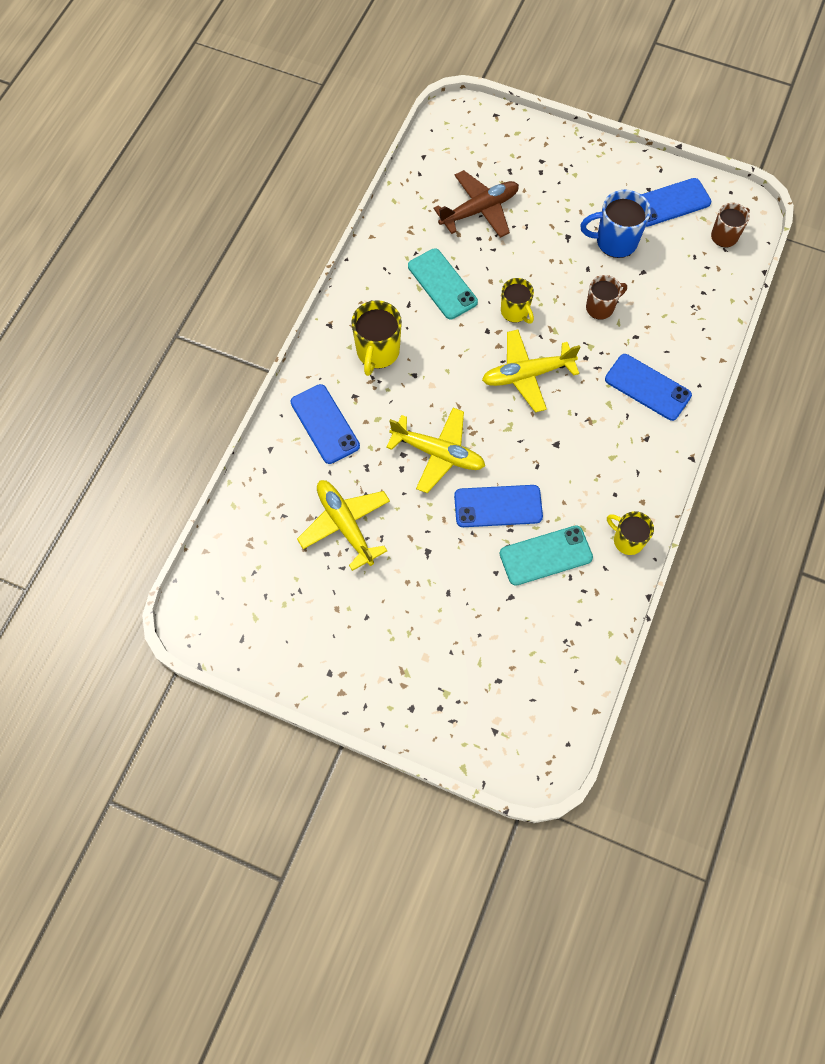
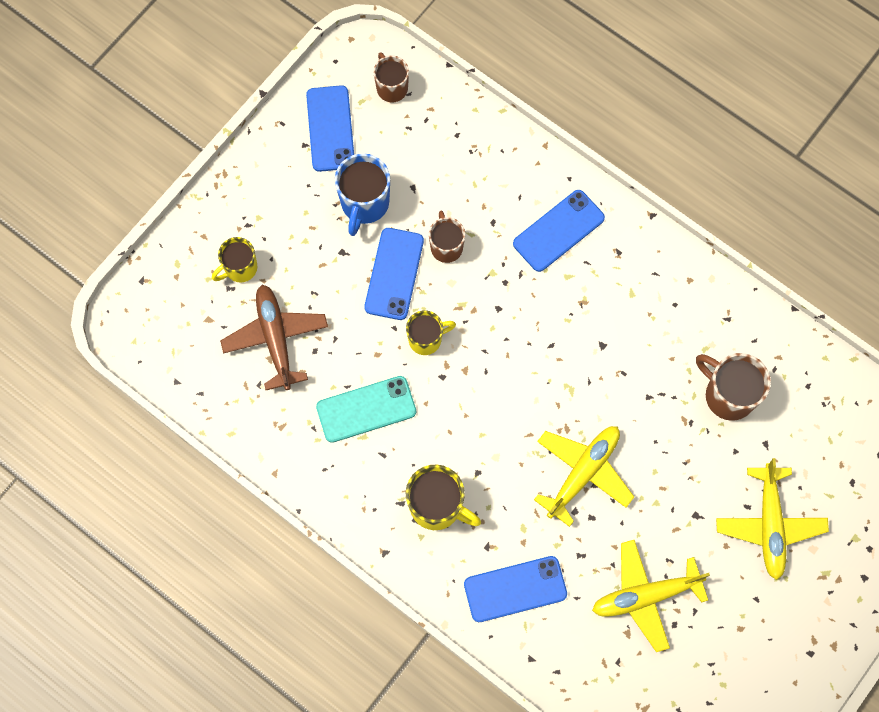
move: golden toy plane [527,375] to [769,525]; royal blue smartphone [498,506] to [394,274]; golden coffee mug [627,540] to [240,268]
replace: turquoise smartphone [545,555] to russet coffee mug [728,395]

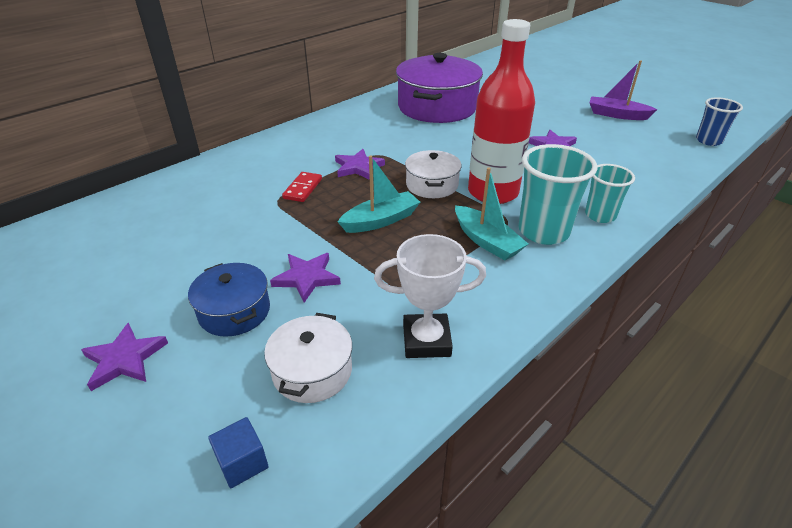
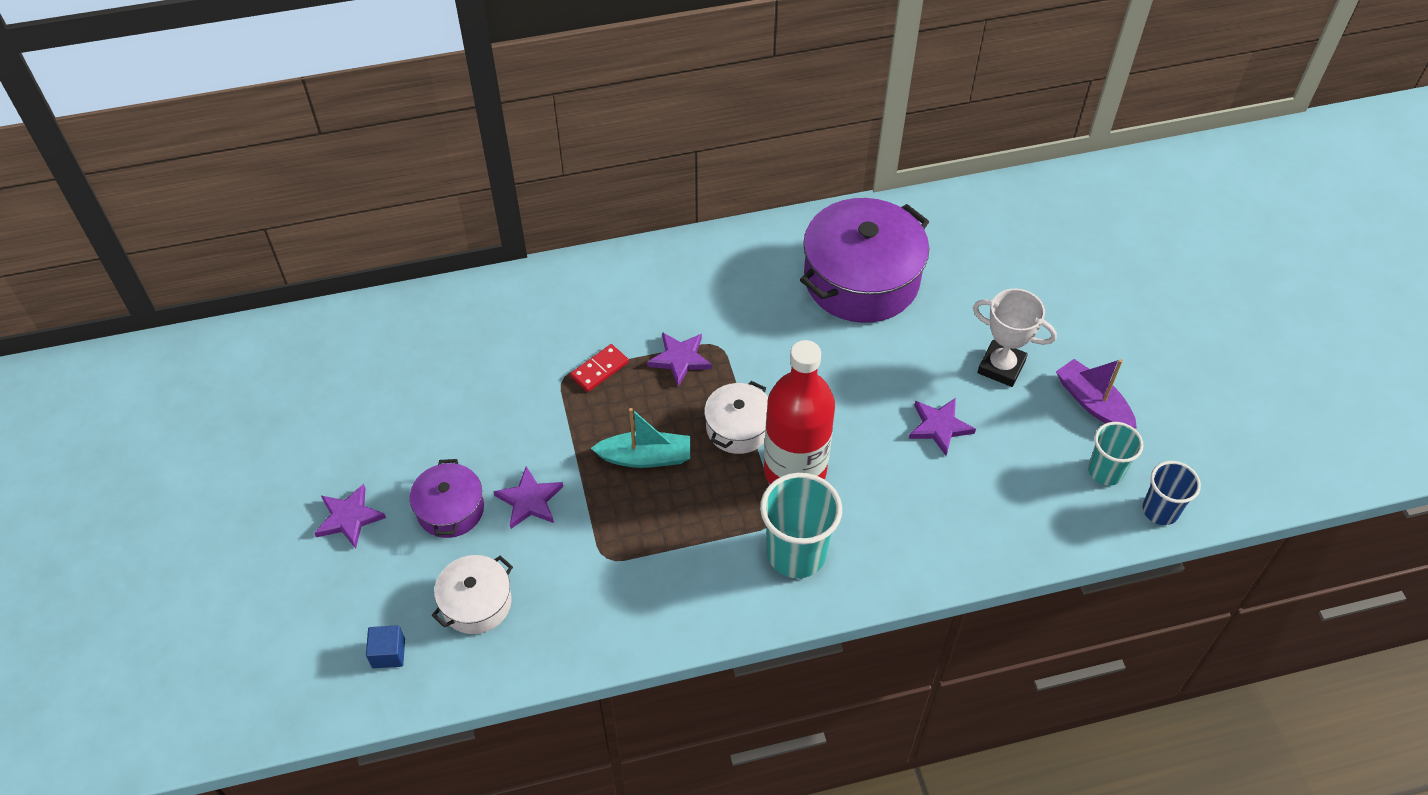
delete: turquoise sailboat [486,241]
move: turquoise tumbler [600,215] to [1105,471]; snow-white award cup [426,340] to [1001,367]
recolor: royal blue stockpot [234,311] to violet stockpot [450,509]

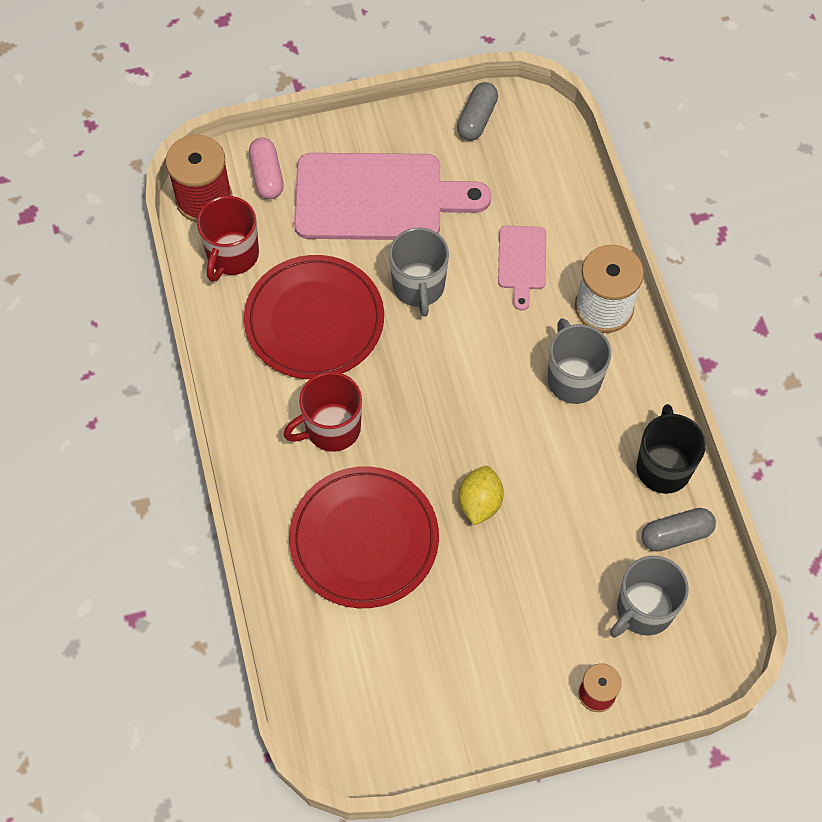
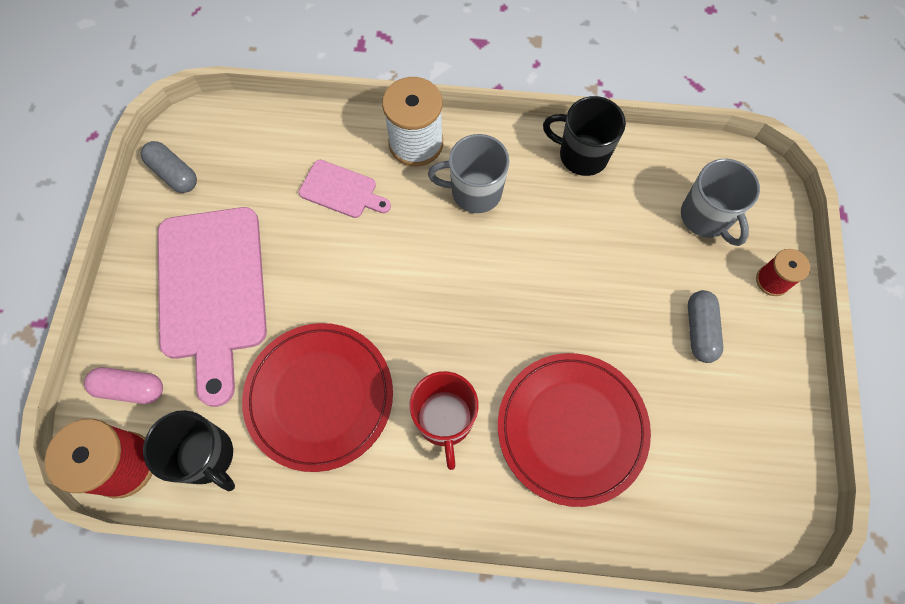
delete: ash-grey coffee mug [419,287]; golden citrus fruit [479,503]
move: ash-grey pill shape [676,534] to [699,330]
recolor: scarlet coffee mug [232,255] to black coffee mug [207,456]
rotate: pink cutting board [377,198] = [212,290] 150 degrees clockwise

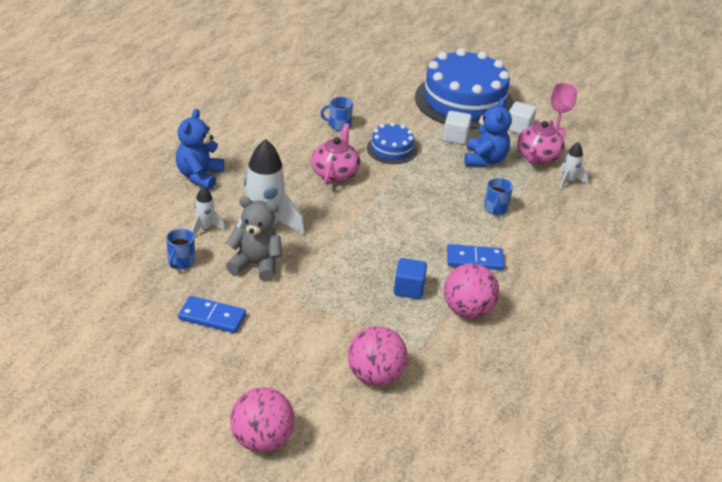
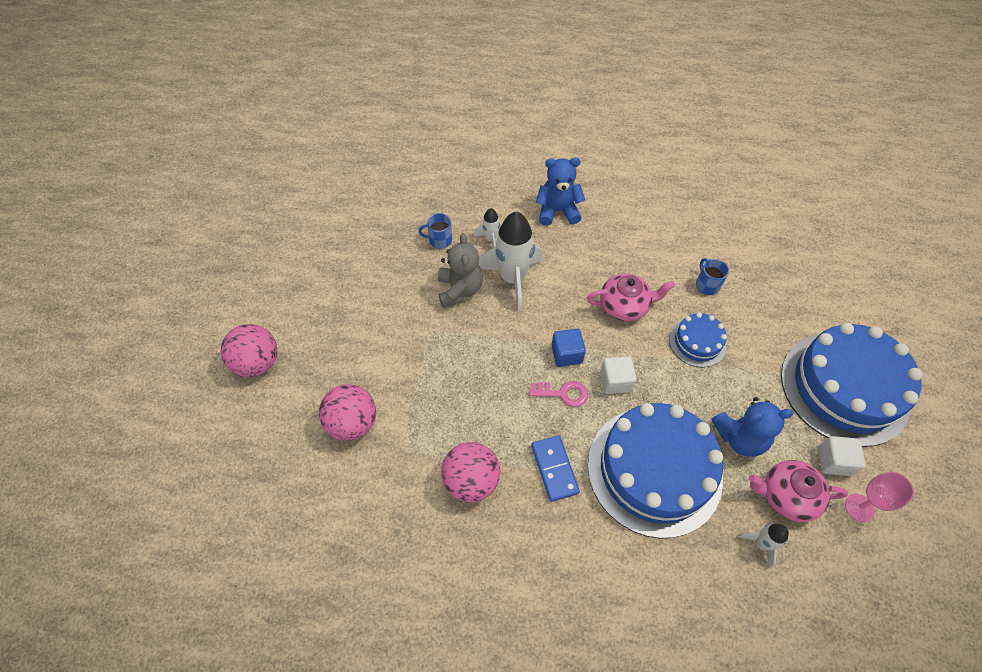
delete: royal blue domino tile [212,317]
insert: pink latchkey [563,393]
move: snow-white block [455,137] to [615,381]; royal blue block [409,289] to [566,354]
replace: royal blue coffee mug [495,209] to royal blue cake [654,470]

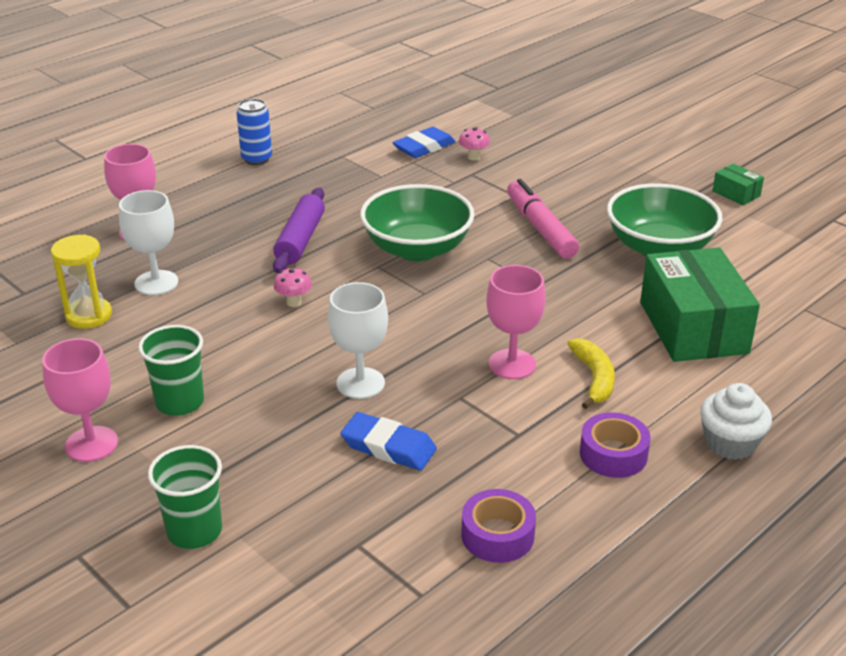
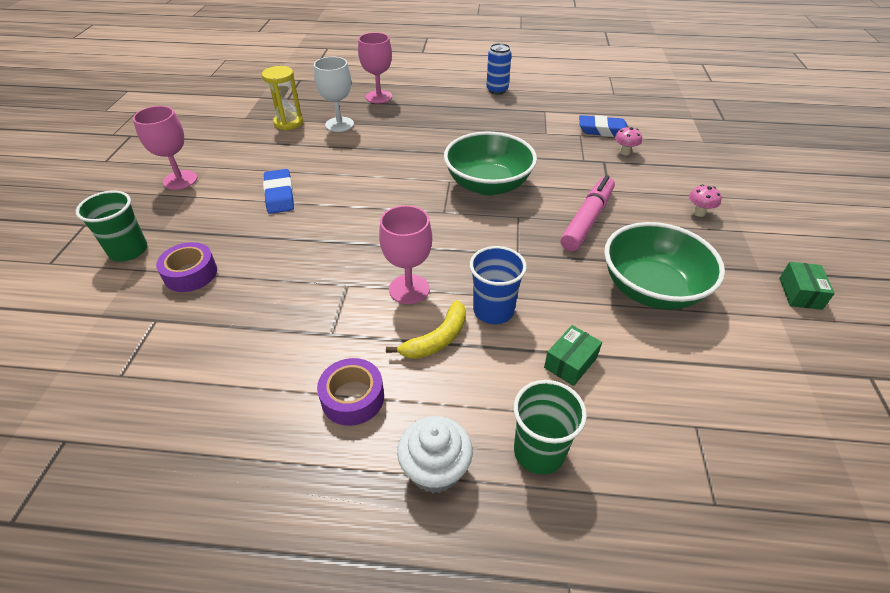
delete: violet pastry roller [300,240]; snow-white goblet [360,383]
insert: royal blue tumbler [493,310]
move: pink fungus [294,302] to [699,213]; emerald tumbler [180,402] to [539,452]; royal blue gum eraser [388,447] to [279,195]; violet tape [497,535] to [190,274]
resize: emerald box [693,327] = [570,363] x0.44

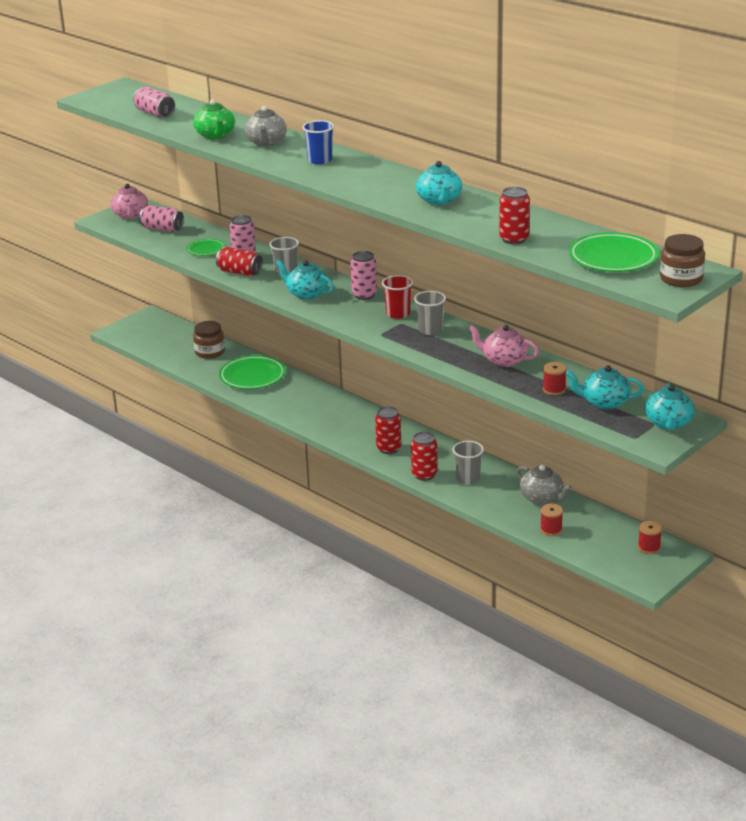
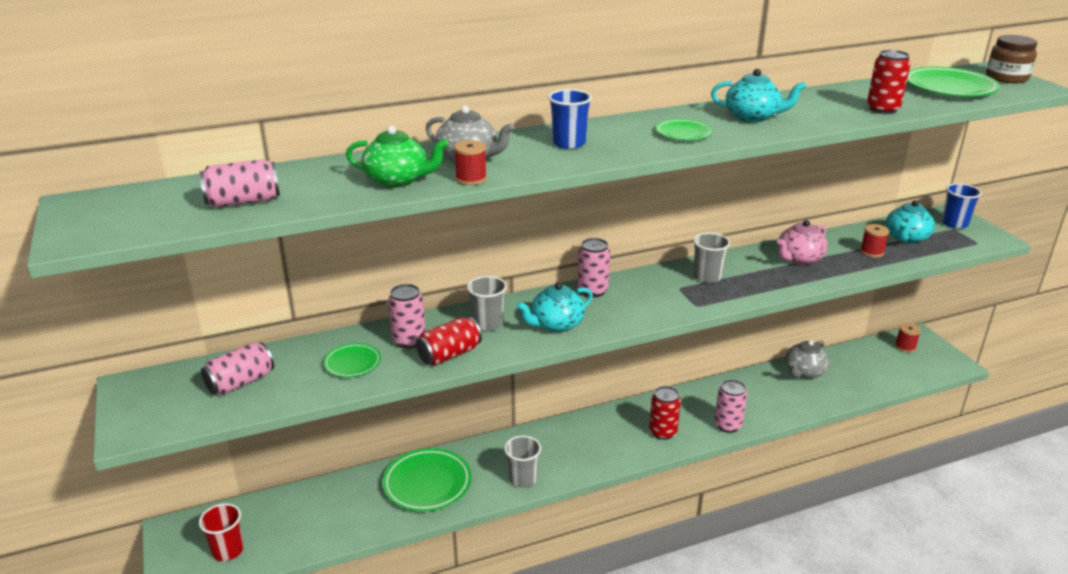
delete: pink teapot [130,215]; russet preserve jar [210,352]
insert: emerald plate [683,133]
move: scarlet tumbler [398,314] to [228,550]; ash-grey tumbler [468,478] to [523,479]; scarlet bobbin [551,530] to [471,179]
replace: turquoise teapot [668,423] to royal blue tumbler [954,223]
recolor: scarlet can [424,475] to pink can [728,425]
rotate: ash-grey teapot [542,498] = [804,372] 150 degrees clockwise

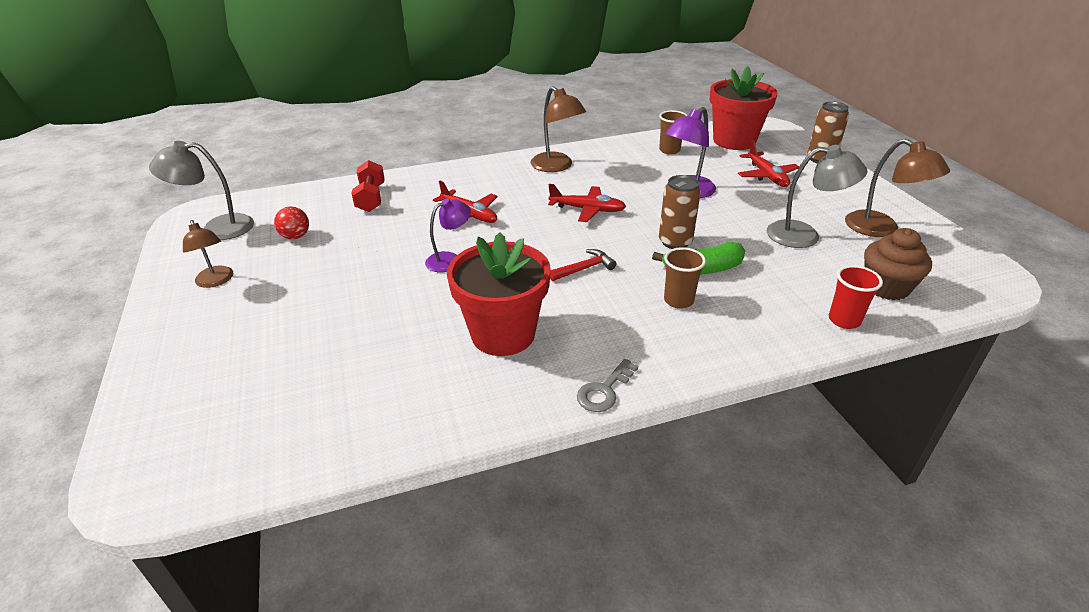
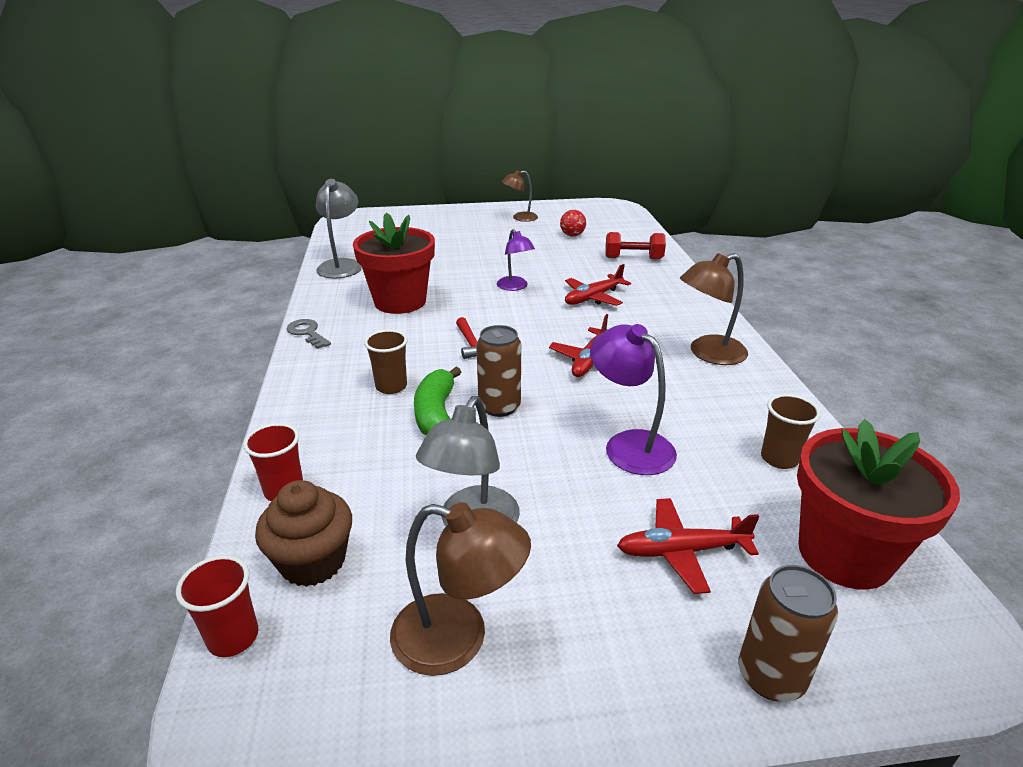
insert: scarlet tumbler [233,637]
move: ash-grey desk lamp [217,228] to [342,265]
rotate: russet desk lamp [881,229] = [458,639] 135 degrees counterclockwise

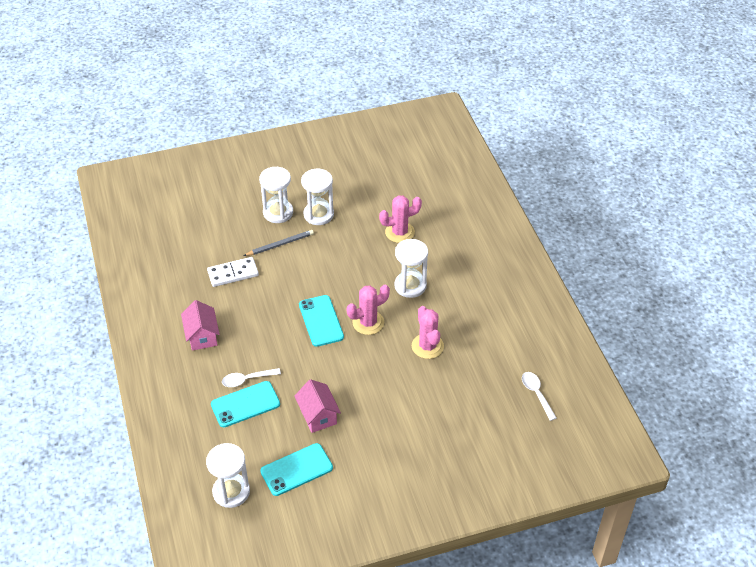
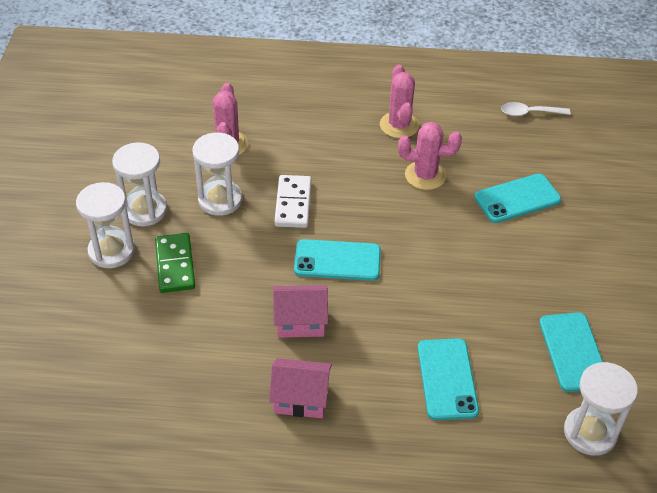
delete: snow-white spoon [247,379]
insert: turquoise smartphone [517,199]
move: snow-white hourglass [410,286] to [220,200]; snow-white domino tile [233,273] to [293,203]; pink saguaro cactus [368,323] to [399,125]; pink cottage [318,415] to [300,322]
replace: ash-grey lead pencil [280,244] to emerald domino tile [175,265]

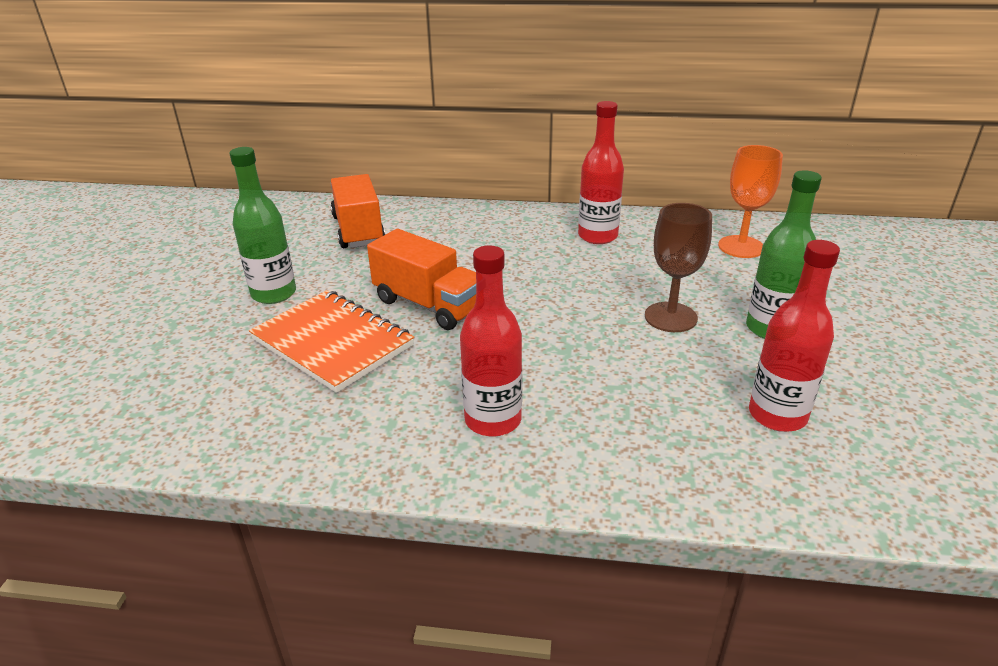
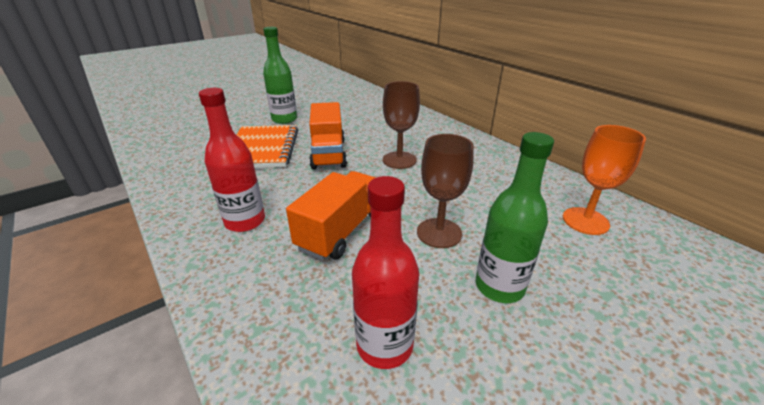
delete: scarlet flask [597,236]
insert: russet goblet [399,160]
move: orange-coloured lorry [358,230] to [341,230]

